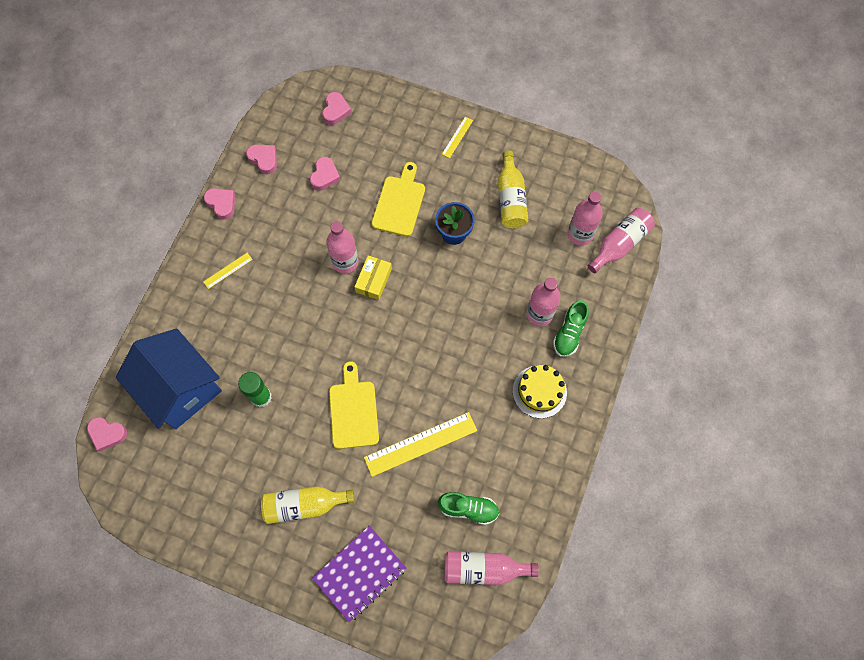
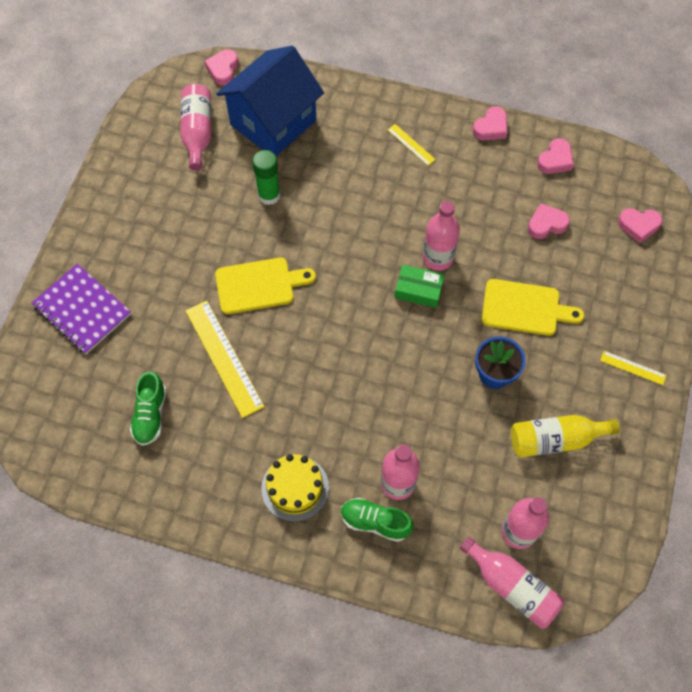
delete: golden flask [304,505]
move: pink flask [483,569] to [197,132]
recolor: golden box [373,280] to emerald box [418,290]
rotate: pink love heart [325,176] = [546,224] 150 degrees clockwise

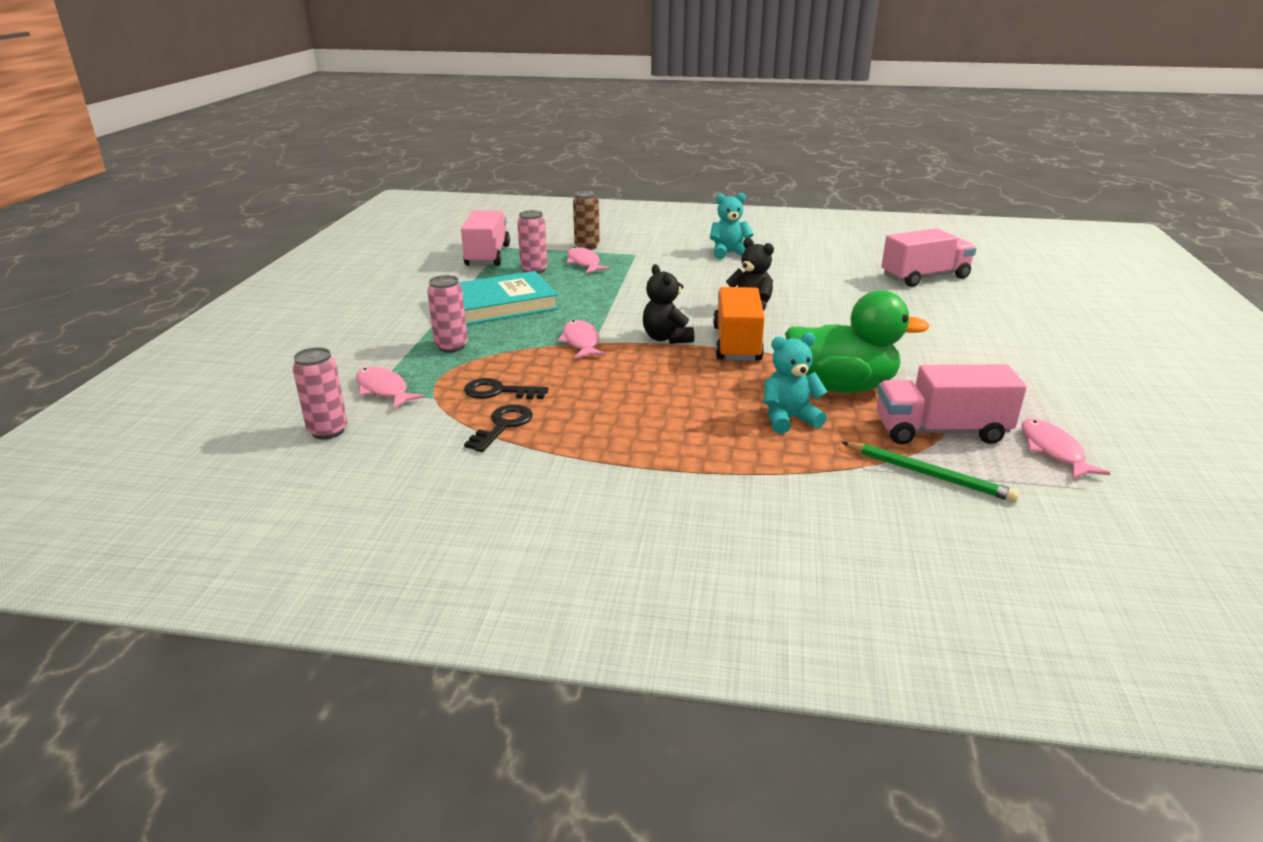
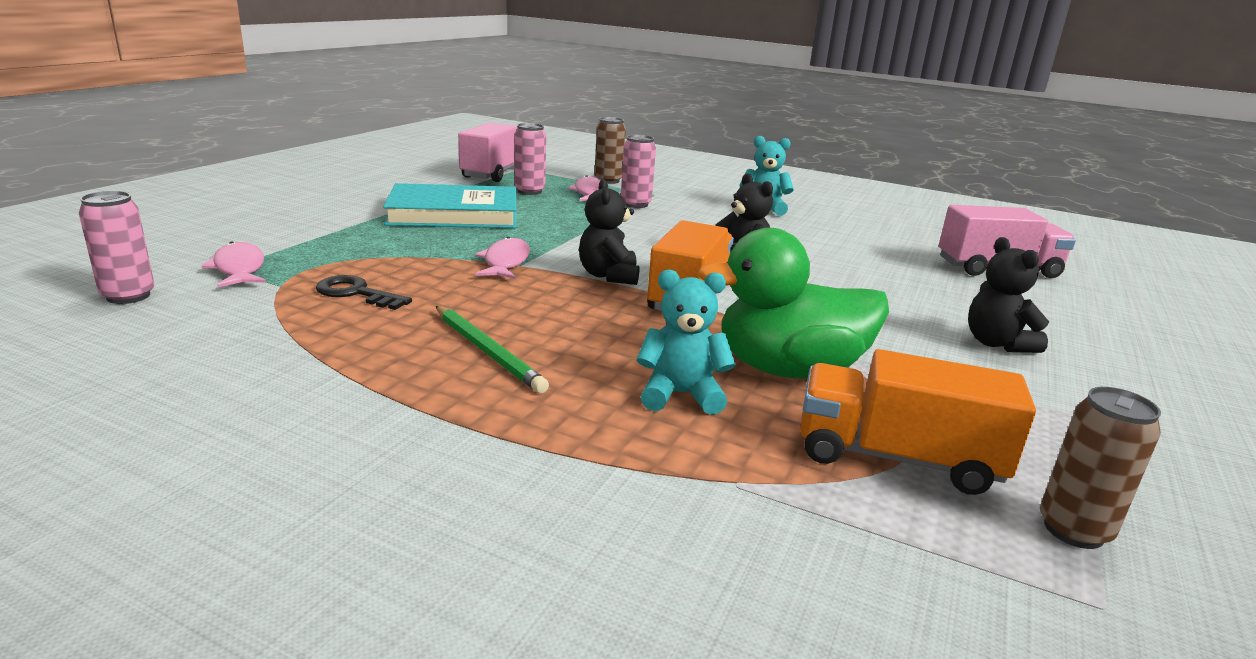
delete: black latchkey [503,426]
insert: black teddy [996,343]
move: pink can [451,347] to [635,204]; emerald lead pencil [928,474] to [487,351]
replace: pink toy fish [1053,451] to russet can [1073,530]
recolor: pink lorry [940,431] to orange-coloured lorry [896,458]
rotate: emerald toy duck [841,387] = [788,370] 150 degrees clockwise

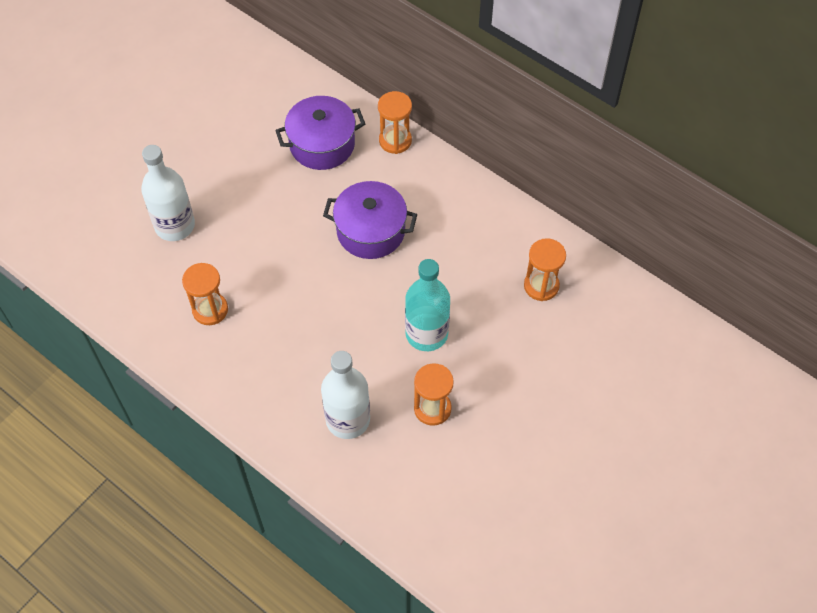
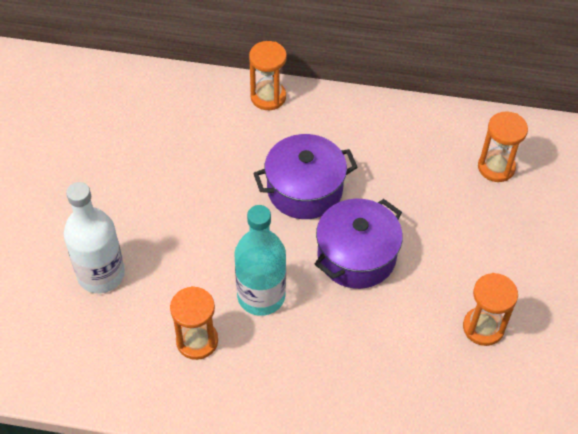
delete: snow-white flask [348,419]
move: violet stockpot [322,144] to [356,256]; turquoise flask [426,334] to [261,296]

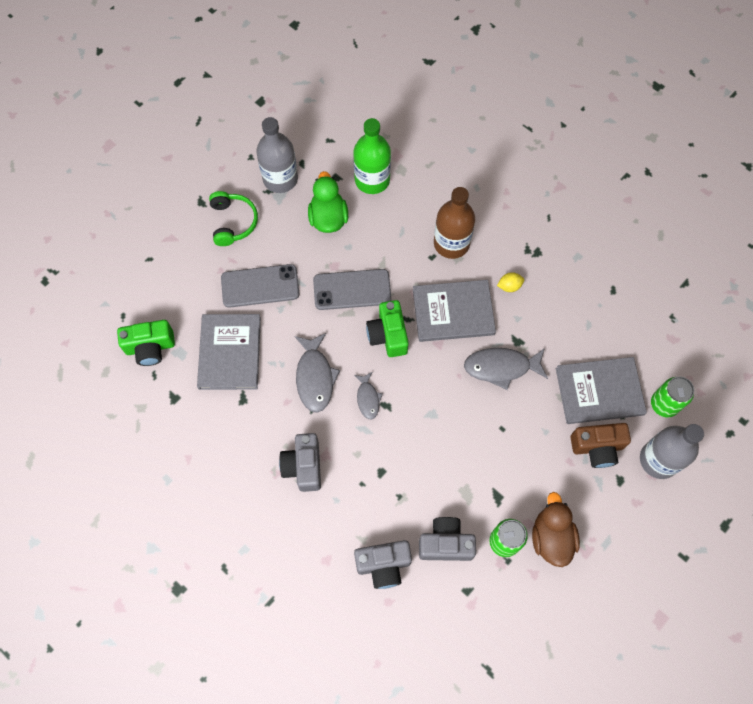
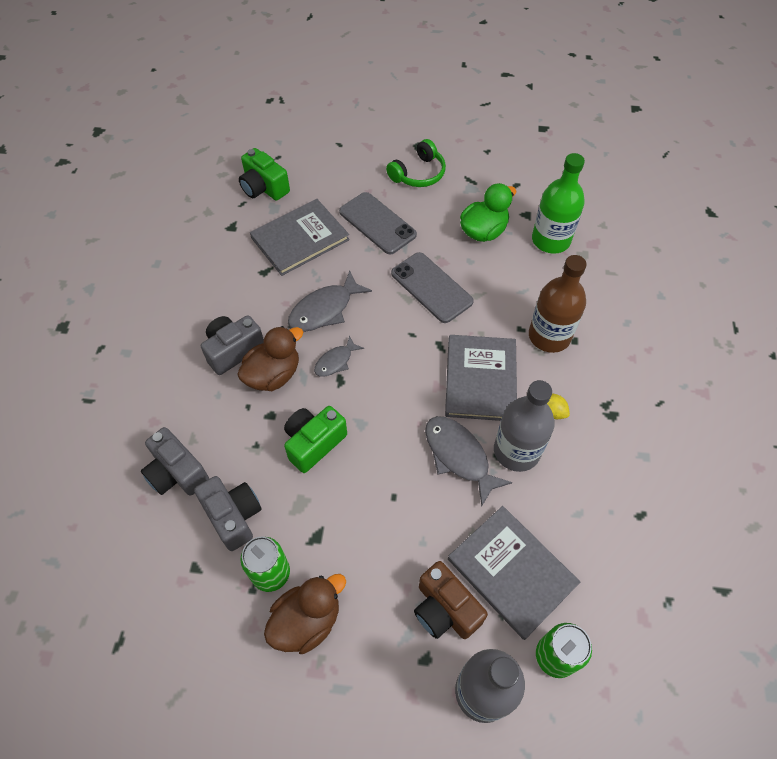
insert: russet toy duck [273,375]
move: ash-grey flask [280,179] to [516,451]; emerald compact camera [388,335] to [314,443]
rotate: ash-grey hardback [453,312] = [480,379] 45 degrees clockwise

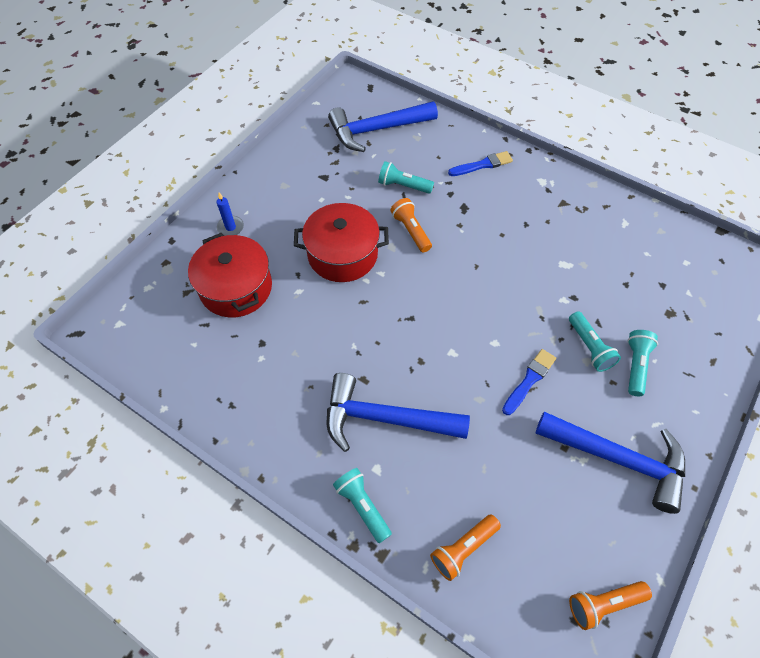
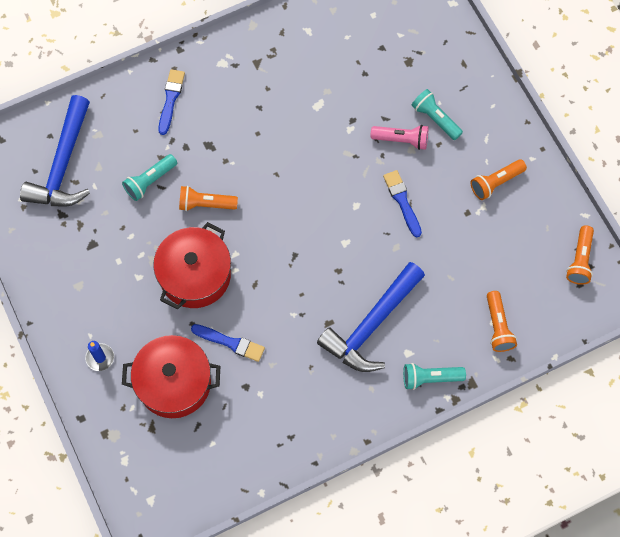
insert: royal blue paintbrush [230,343]
replace: royal blue hammer [618,459] to orange-coloured pocket torch [496,183]
recolor: turquoise pocket torch [589,347] to pink pocket torch [401,140]

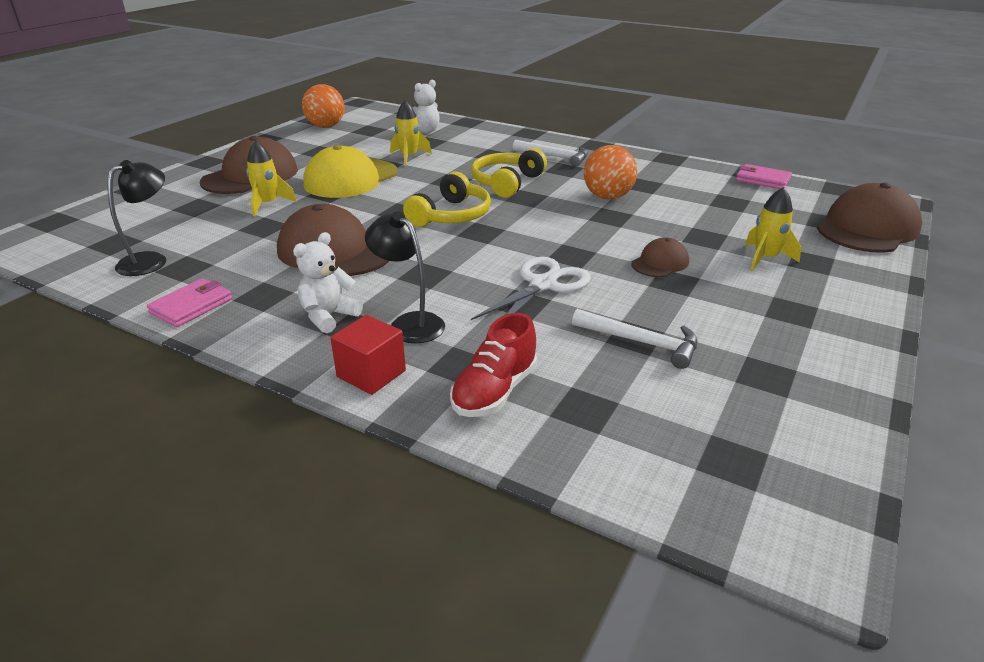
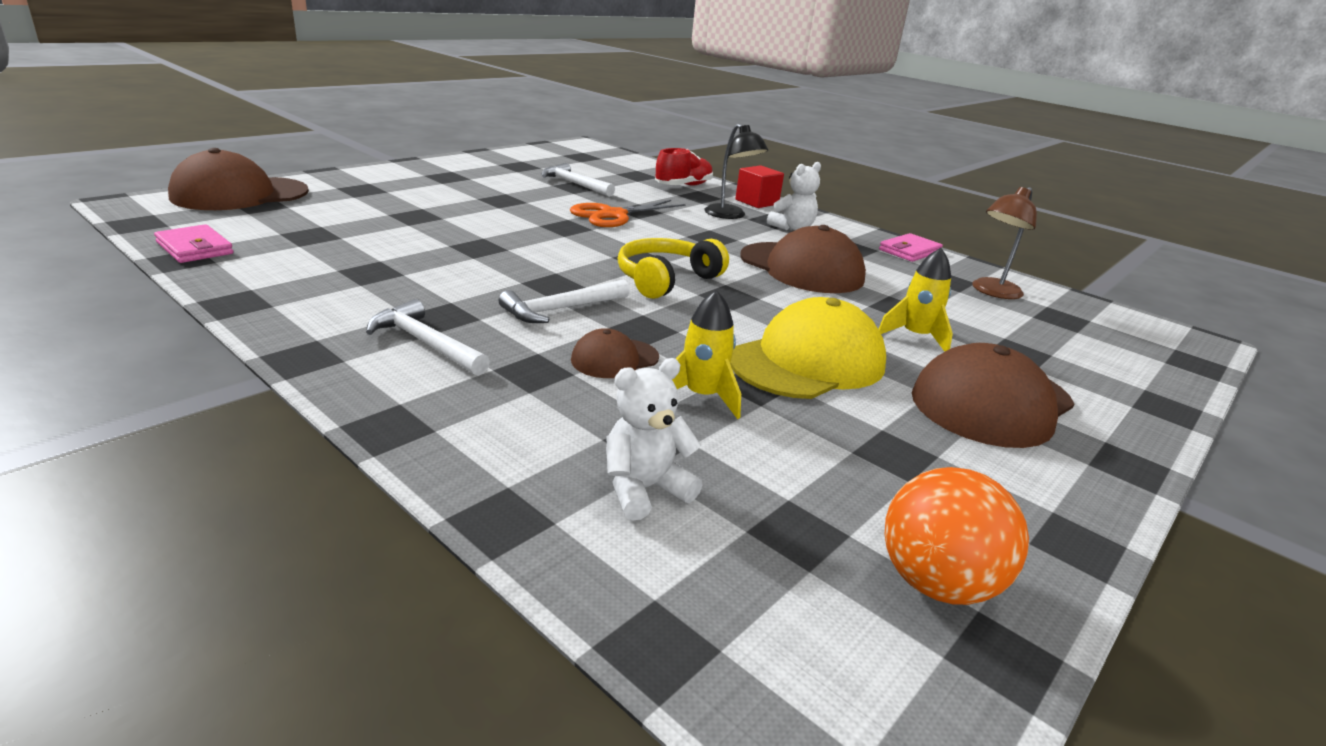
delete: orange-coloured play ball [607,197]; golden rocket [765,258]
move: russet baseball cap [660,263] to [614,359]
replace: golden headphones [506,183] to snow-white hammer [561,309]
recolor: black desk lamp [151,260] to russet desk lamp [992,292]; snow-white shears [542,285] to orange-coloured shears [613,215]

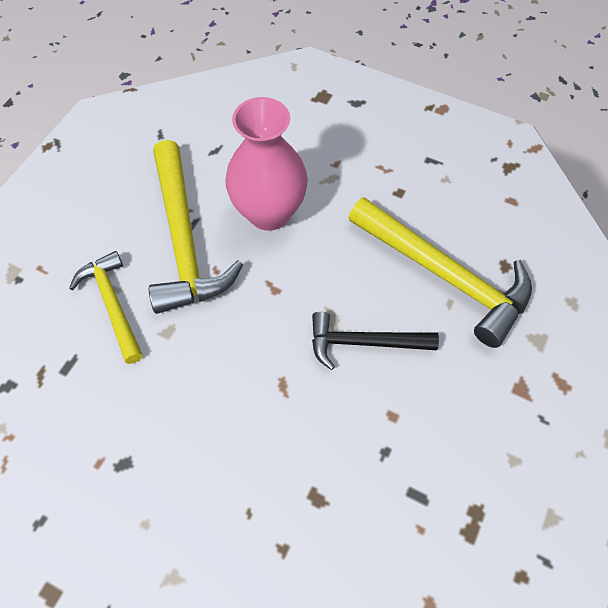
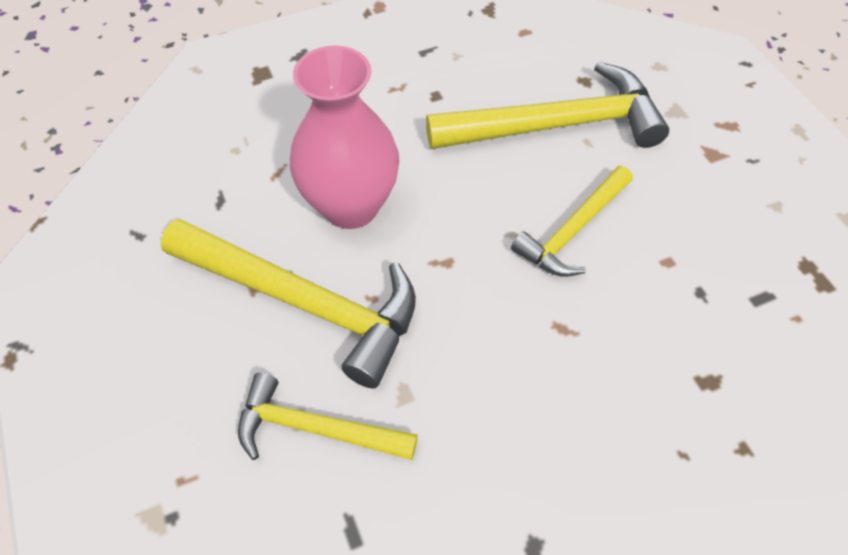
recolor: black hammer [363,342] to golden hammer [572,231]

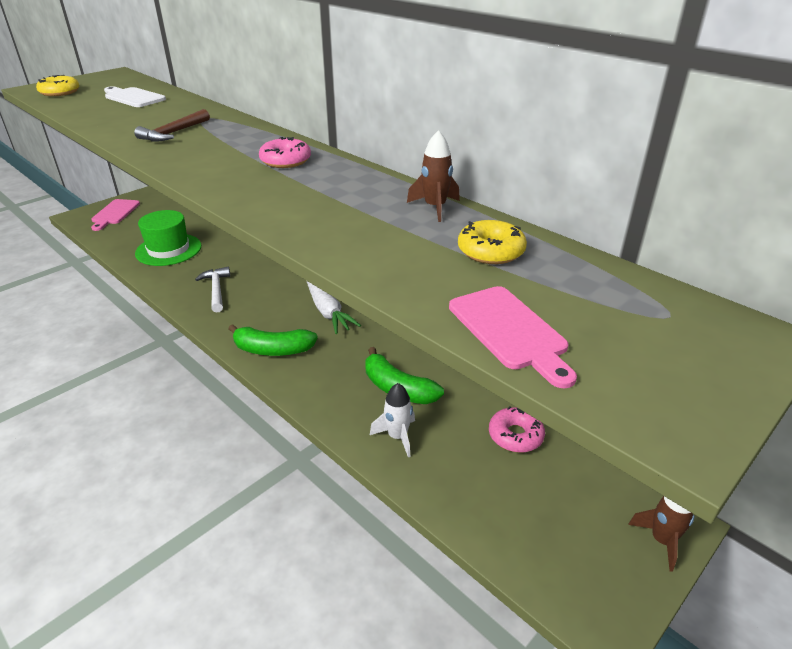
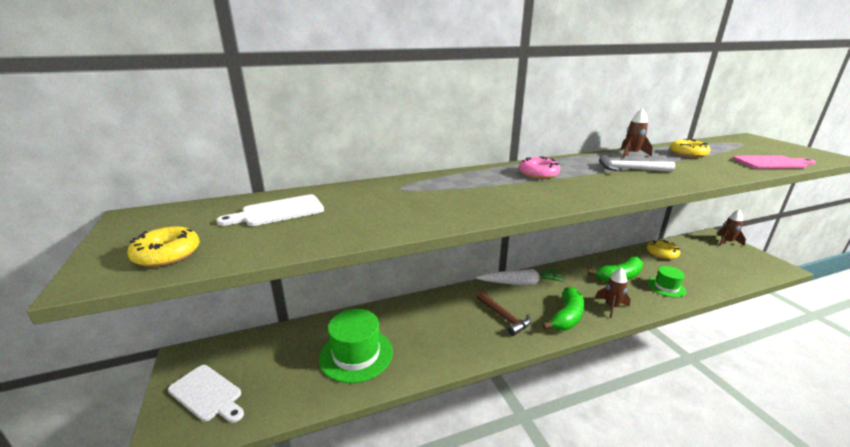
insert: russet rocket [611,307]
move: russet hammer [173,133] to [504,317]; snow-white hammer [216,290] to [630,169]
replace: snow-white rocket [397,436] to emerald hat [666,287]
recolor: pink cutting board [114,213] to snow-white cutting board [207,394]; pink doughnut [515,436] to golden doughnut [662,253]

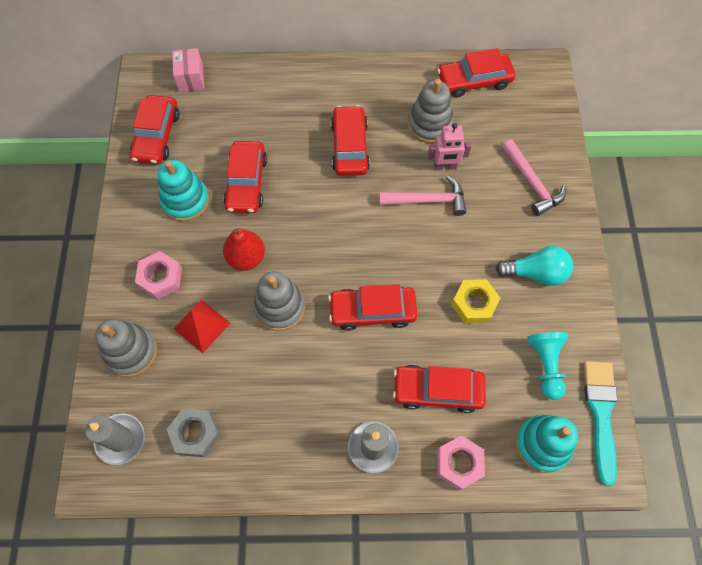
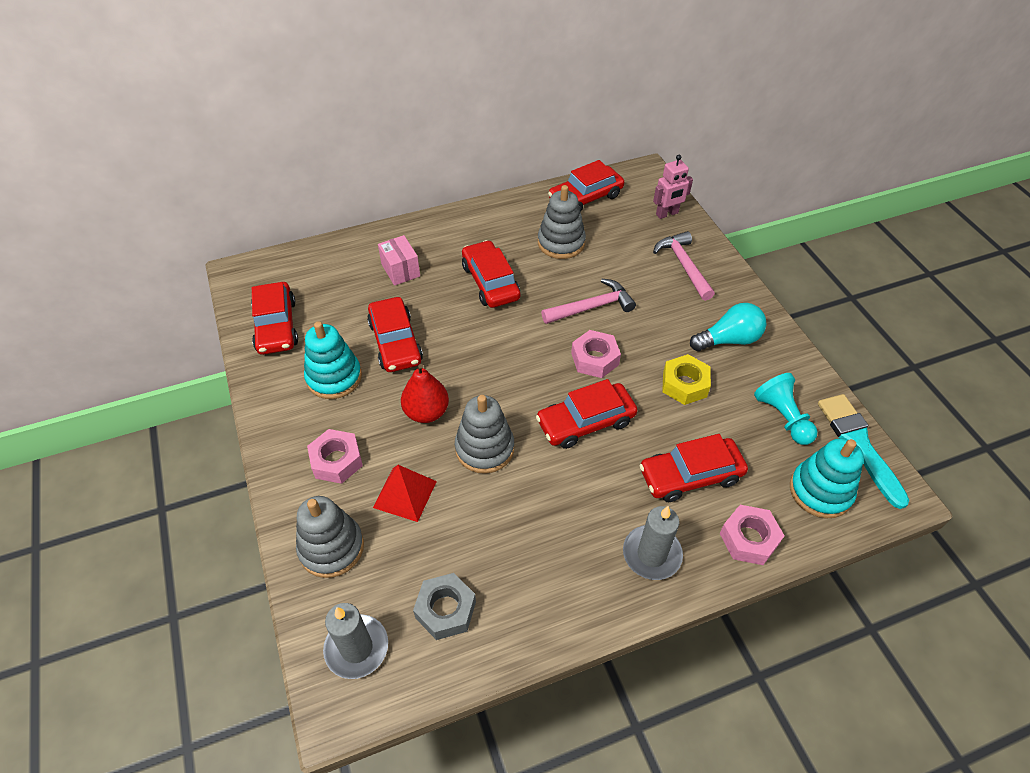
insert: pink hex nut [595,359]
move: pink box [191,78] to [400,270]; pink robot figure [444,166] to [667,214]
rotate: pink hammer [532,183] = [684,266] 150 degrees counterclockwise

